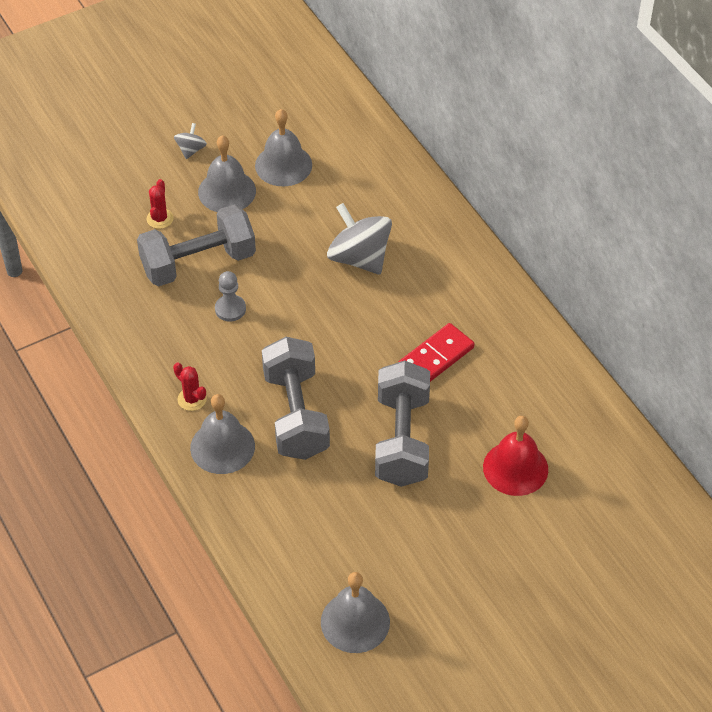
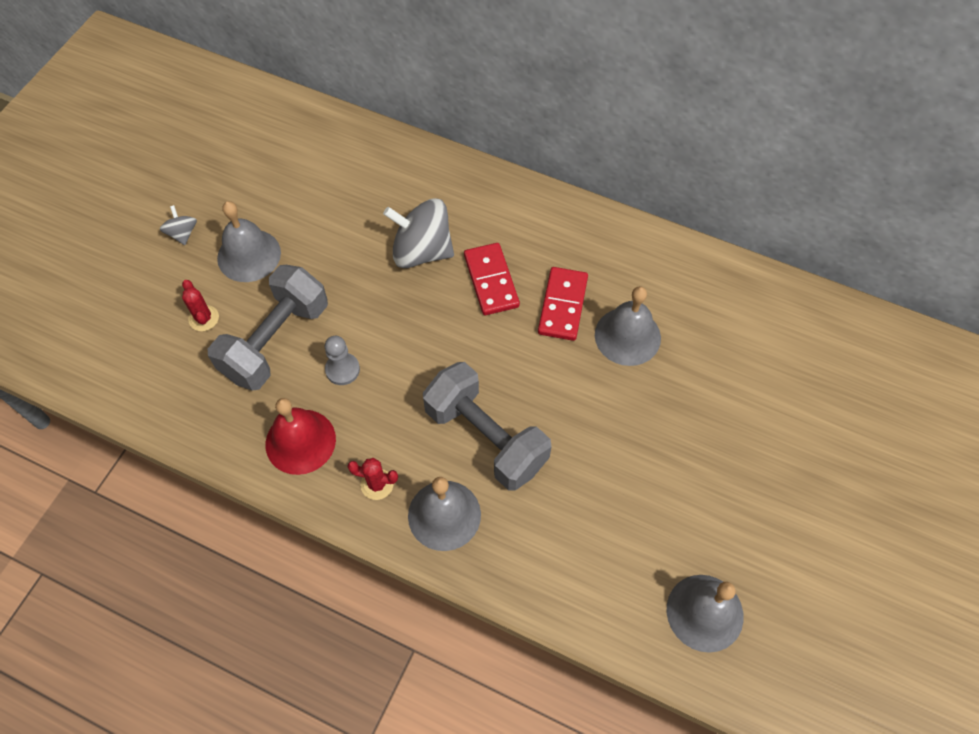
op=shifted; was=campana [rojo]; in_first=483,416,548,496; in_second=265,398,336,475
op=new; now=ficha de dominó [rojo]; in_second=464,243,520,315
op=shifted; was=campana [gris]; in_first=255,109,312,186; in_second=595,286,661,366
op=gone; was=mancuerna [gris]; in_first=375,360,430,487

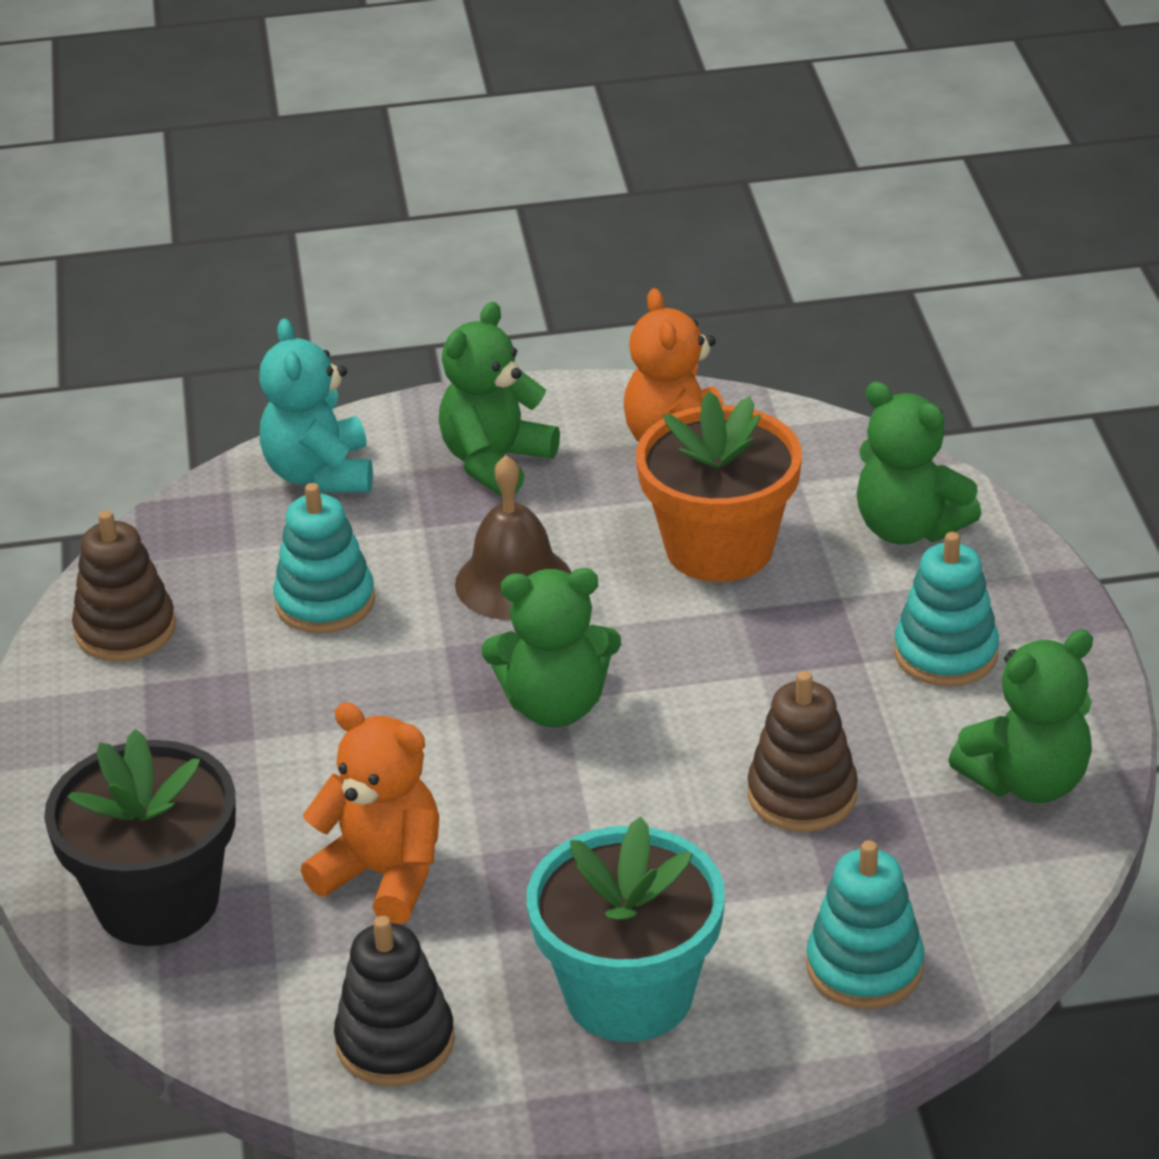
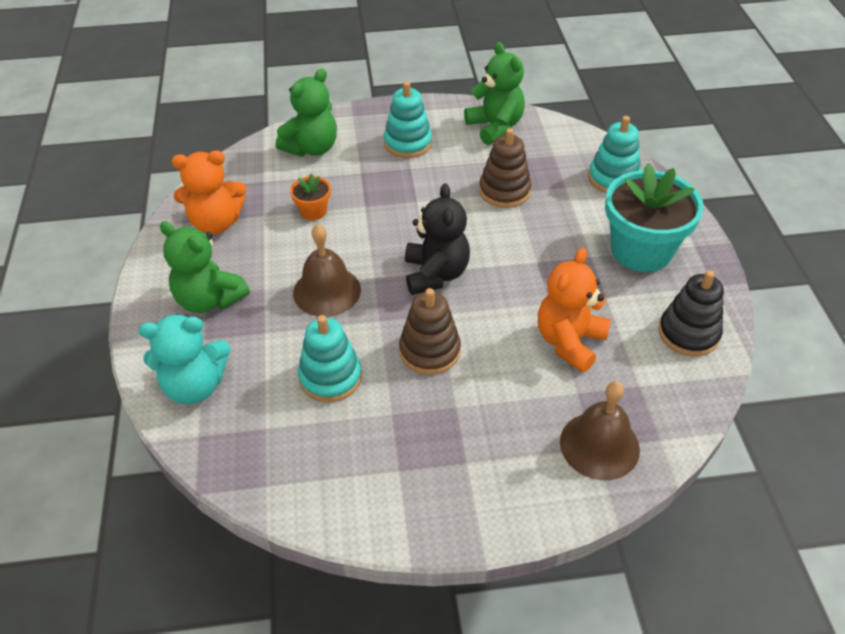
op=scaled; was=maceta [naranja]; in_first=636,391,802,582; in_second=290,173,331,220; ratio=0.46
op=shifted; was=juguete apilable [marrón]; in_first=72,510,176,662; in_second=399,288,461,375
op=repainted; was=osito [verde]; now=osito [negro]; in_first=482,568,621,727; in_second=405,183,470,295
op=swapped; was=maceta [negro]; now=campana [marrón]; in_first=44,729,236,946; in_second=560,381,640,480

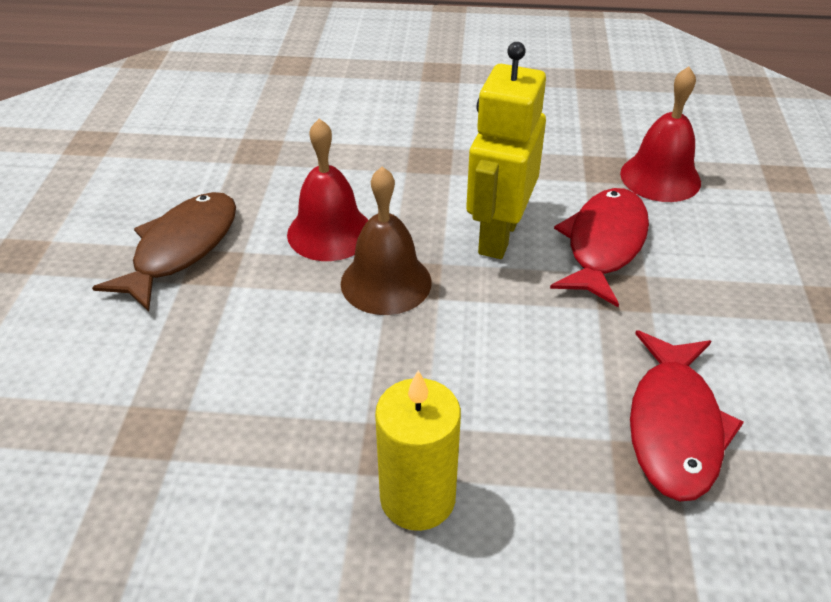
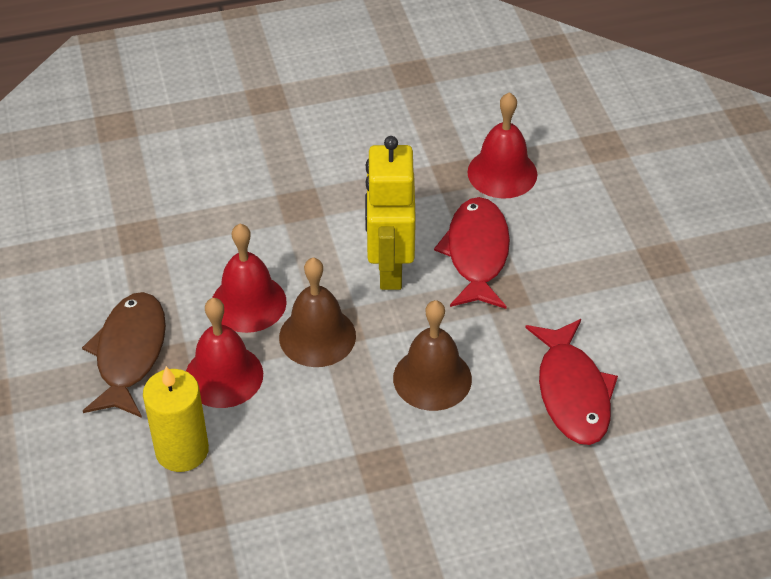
op=shifted; was=vela [amarillo]; in_first=375,370,461,531; in_second=143,366,209,472
op=new; now=campana [rojo]; in_second=186,298,263,408
op=new; now=campana [marrón]; in_second=393,300,472,411

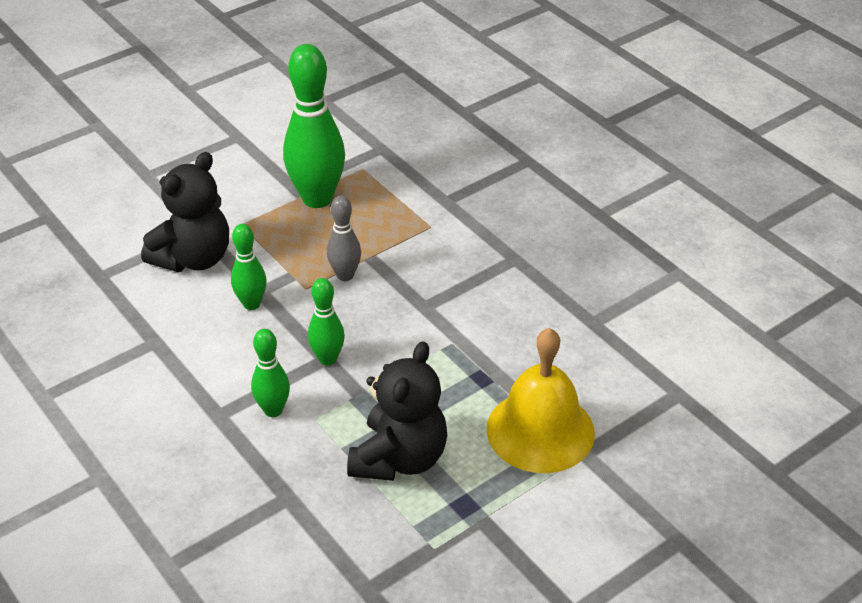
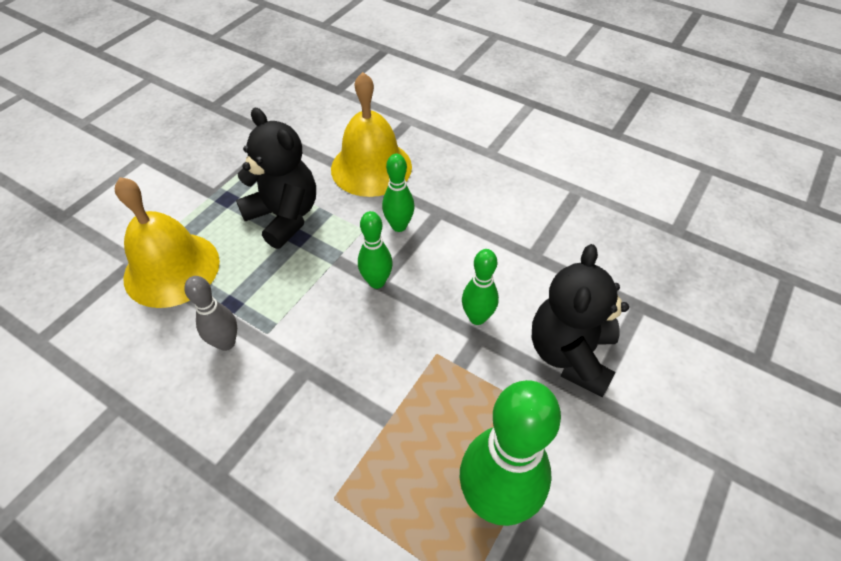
op=shifted; was=bolo [gris]; in_first=327,196,361,281; in_second=184,276,237,351
op=rotated; was=osito [negro]; in_first=347,341,447,481; in_second=236,108,316,249; clockwise=135
op=new; now=campana [amarillo]; in_second=331,72,412,197

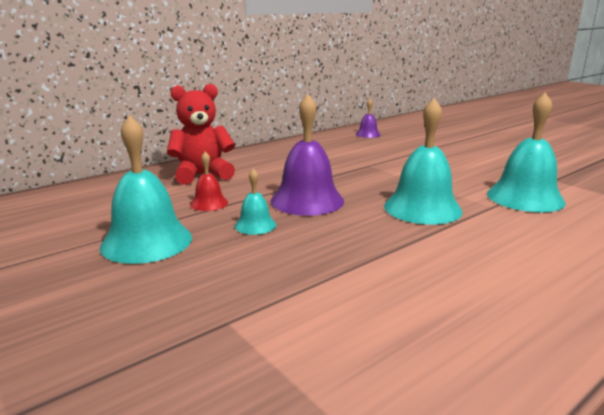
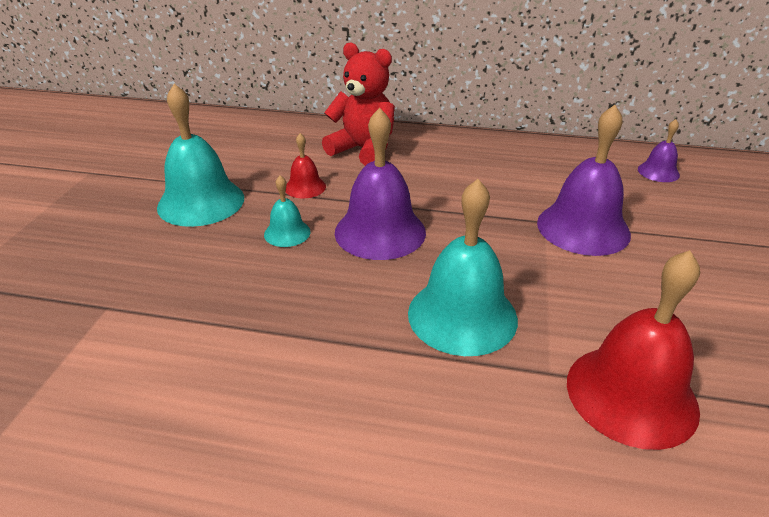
op=new; now=campana [morado]; in_second=537,105,631,256
op=repainted; was=campana [turquesa]; now=campana [rojo]; in_first=487,92,566,212; in_second=567,250,700,450

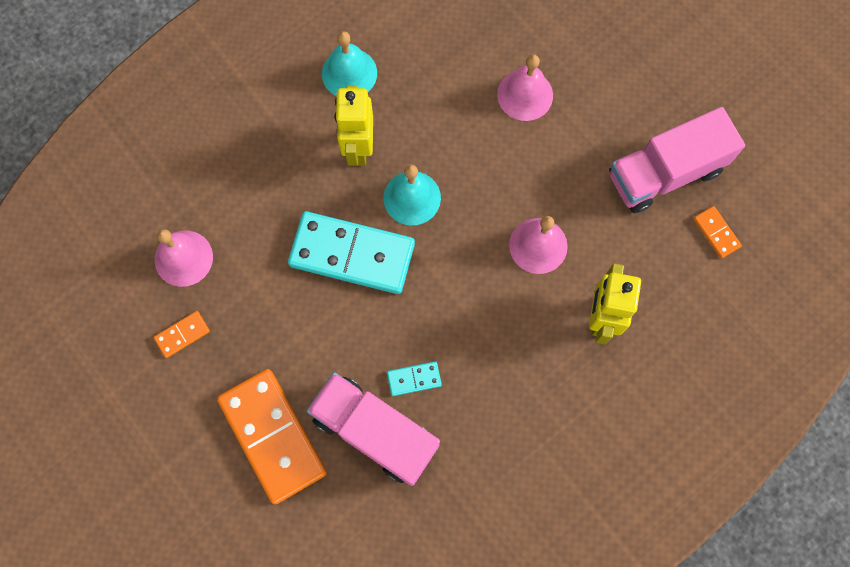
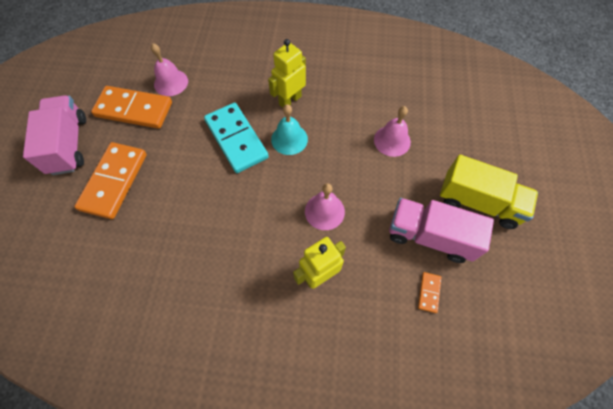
op=shifted; was=camión [rosa]; in_first=306,372,440,486; in_second=23,95,86,175
op=scaled; was=ficha de dominó [naranja]; in_first=154,311,210,358; in_second=91,86,172,129; ratio=2.35
op=new; now=camión [amarillo]; in_second=440,155,538,229
op=gone; was=campana [turquesa]; in_first=322,31,377,96
op=gone; was=ficha de dominó [turquesa]; in_first=387,361,442,396

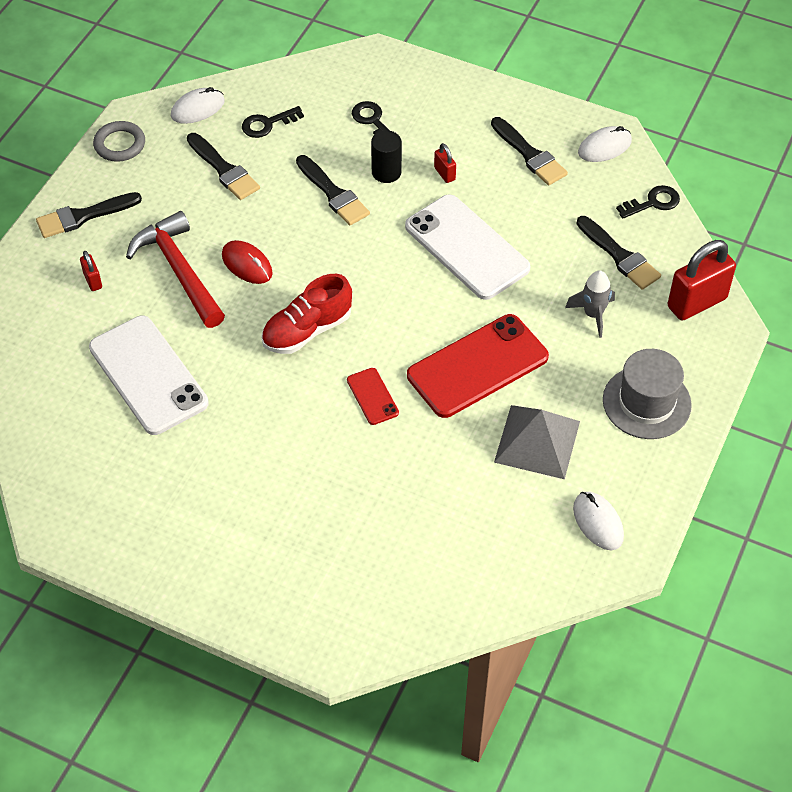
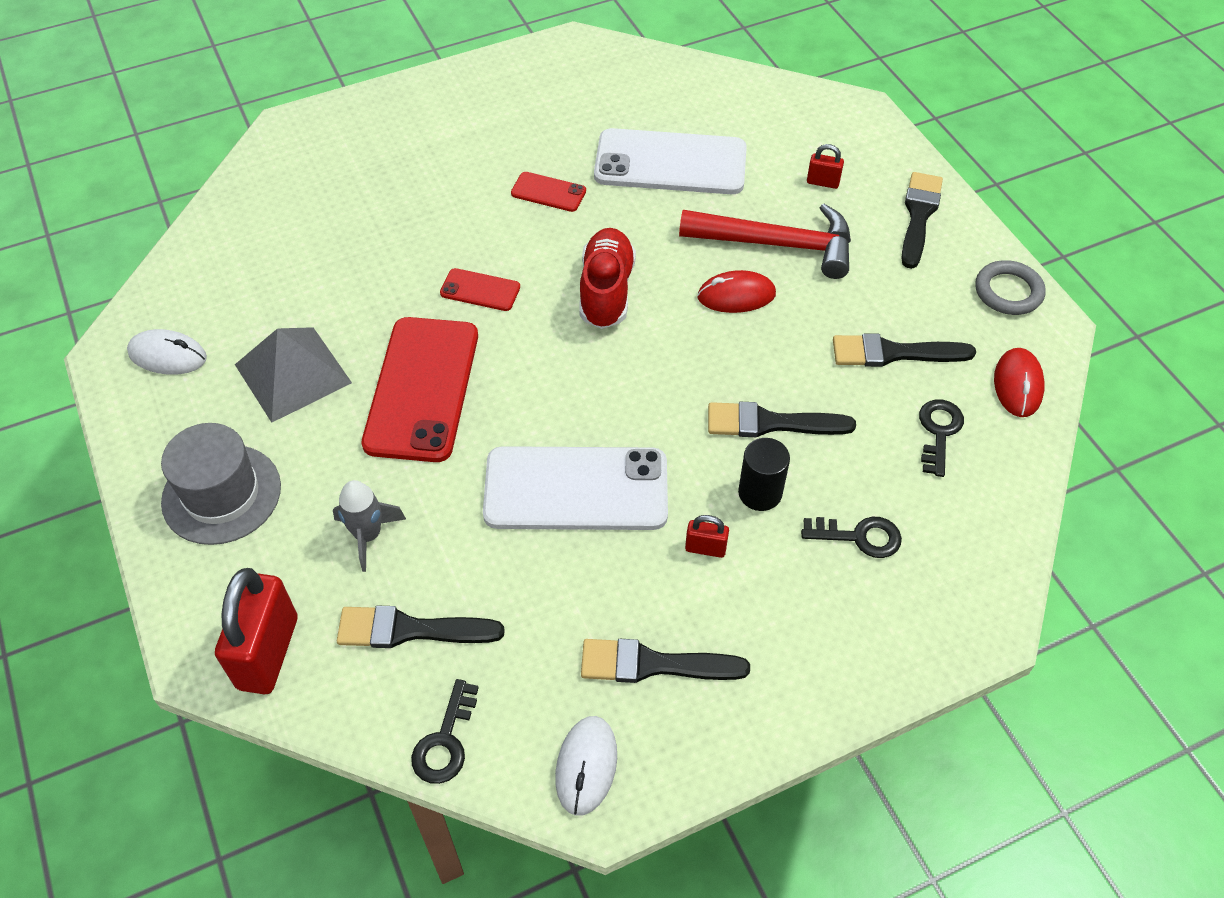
op=new; now=móvil [rojo]; in_second=511,172,586,212
op=repainted; was=ratón [blanco]; now=ratón [rojo]; in_first=171,87,225,124; in_second=994,348,1045,417

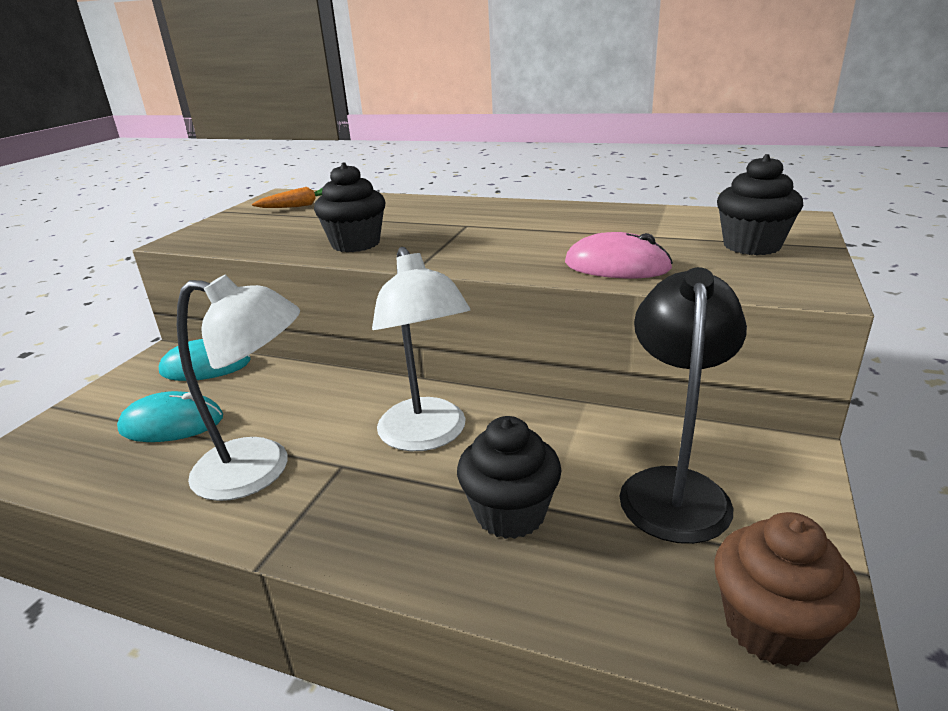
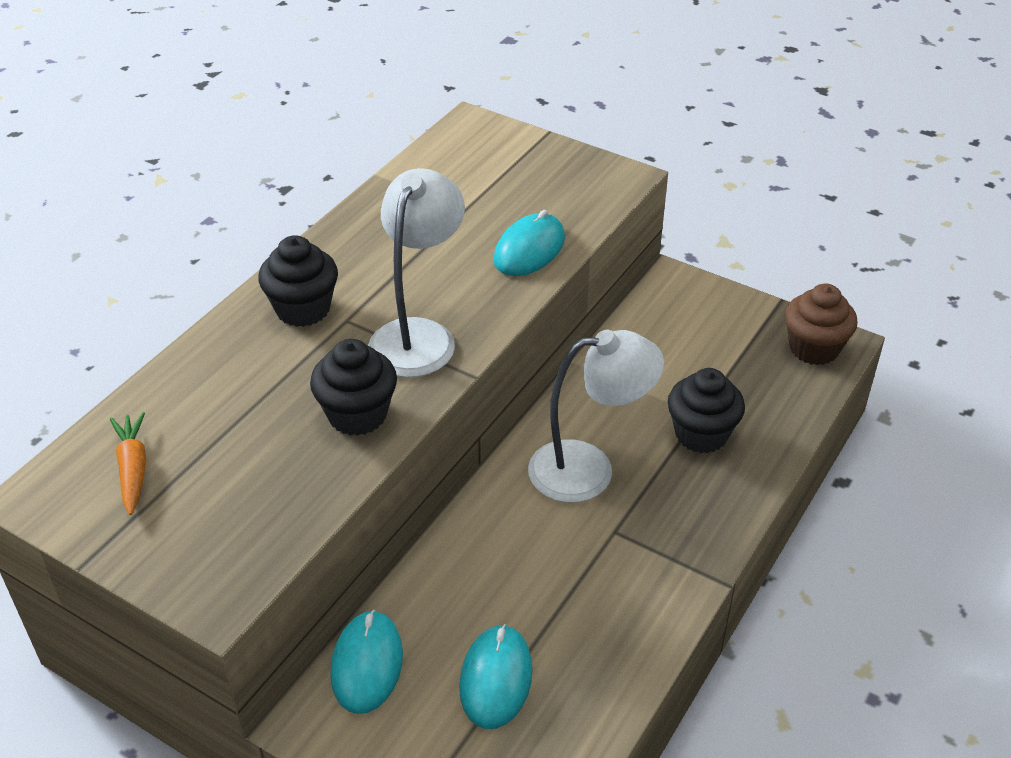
op=shifted; was=magdalena [negro]; in_first=717,154,803,255; in_second=258,235,338,327
op=shifted; was=lámpara [blanco]; in_first=177,275,300,501; in_second=368,168,465,378
op=repainted; was=ratón [rosa]; now=ratón [turquesa]; in_first=565,232,673,278; in_second=493,210,565,276
op=gone; was=lámpara [negro]; in_first=619,267,747,544

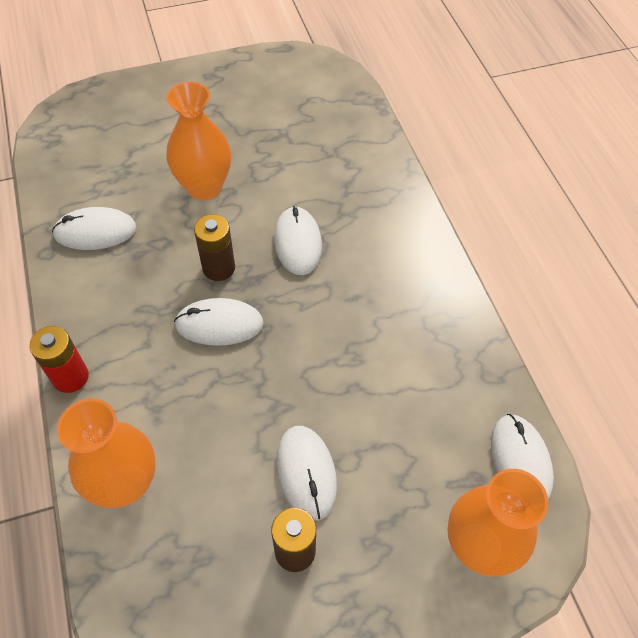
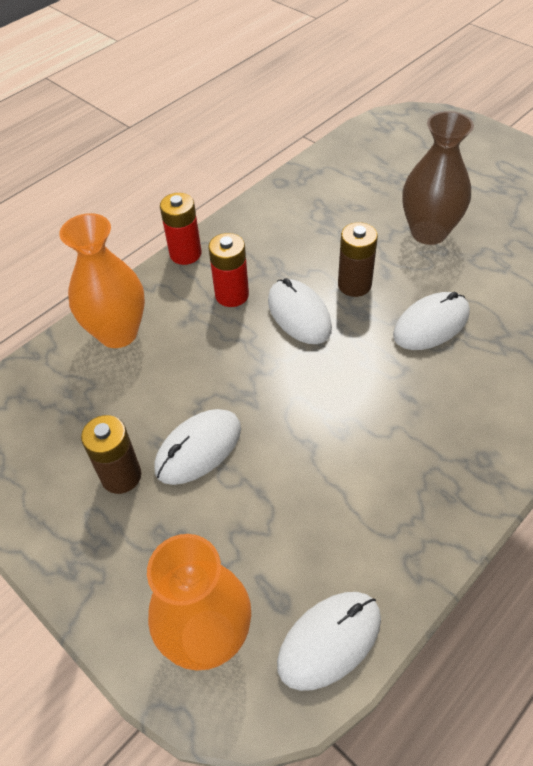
op=new; now=pila [rojo]; in_second=208,233,249,307
op=repainted; was=florero [naranja]; now=florero [marrón]; in_first=166,81,231,200; in_second=402,111,474,245
op=gone; was=ratón [blanco]; in_first=52,207,137,250

